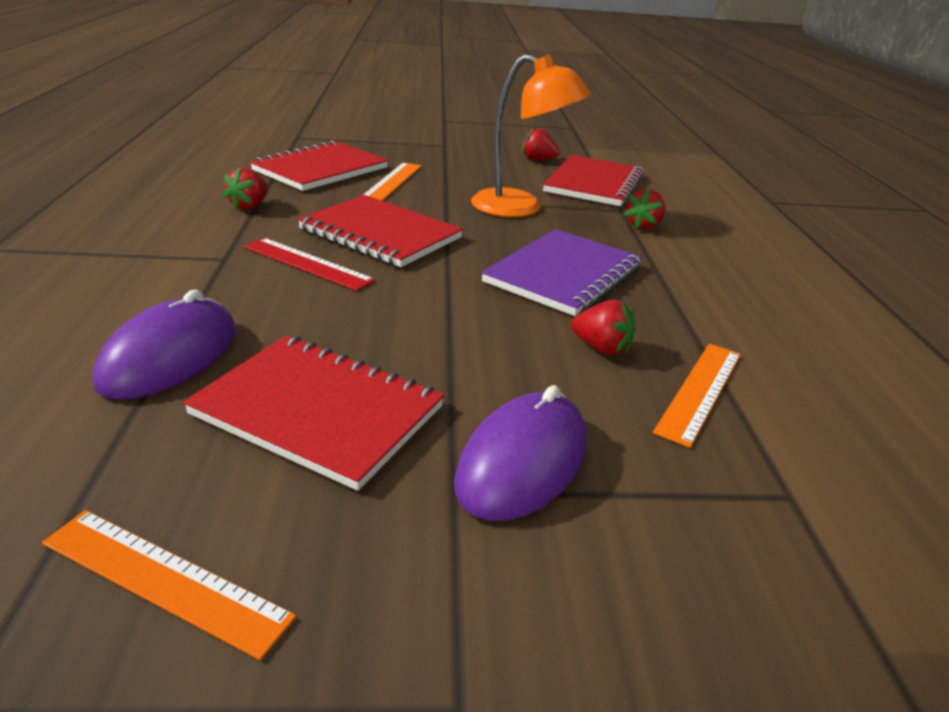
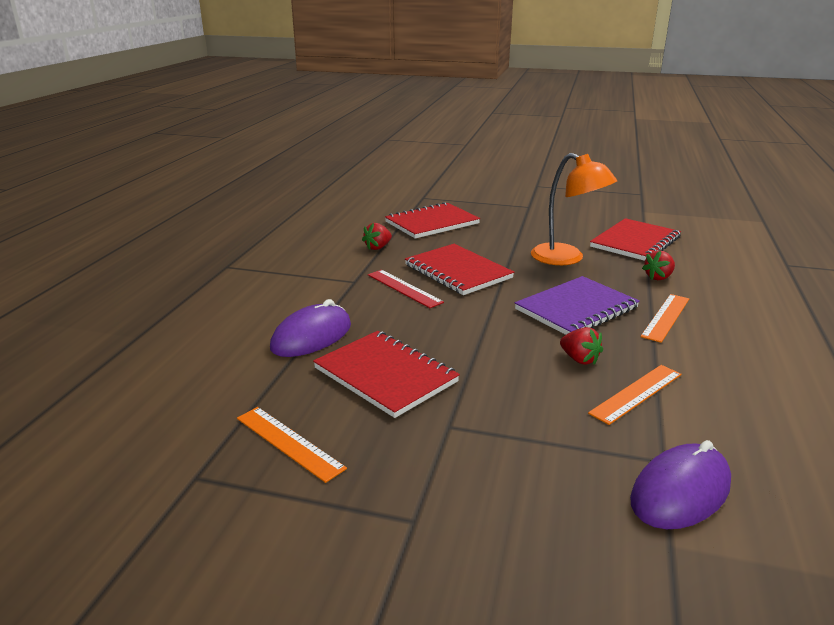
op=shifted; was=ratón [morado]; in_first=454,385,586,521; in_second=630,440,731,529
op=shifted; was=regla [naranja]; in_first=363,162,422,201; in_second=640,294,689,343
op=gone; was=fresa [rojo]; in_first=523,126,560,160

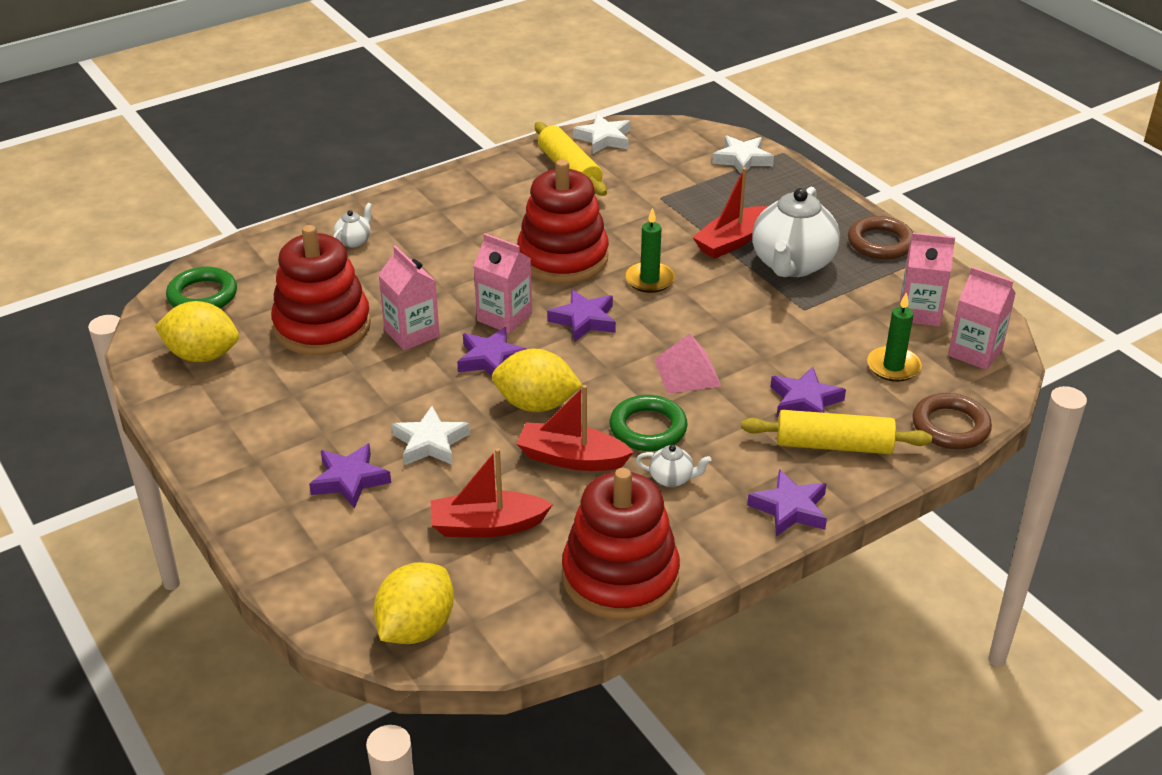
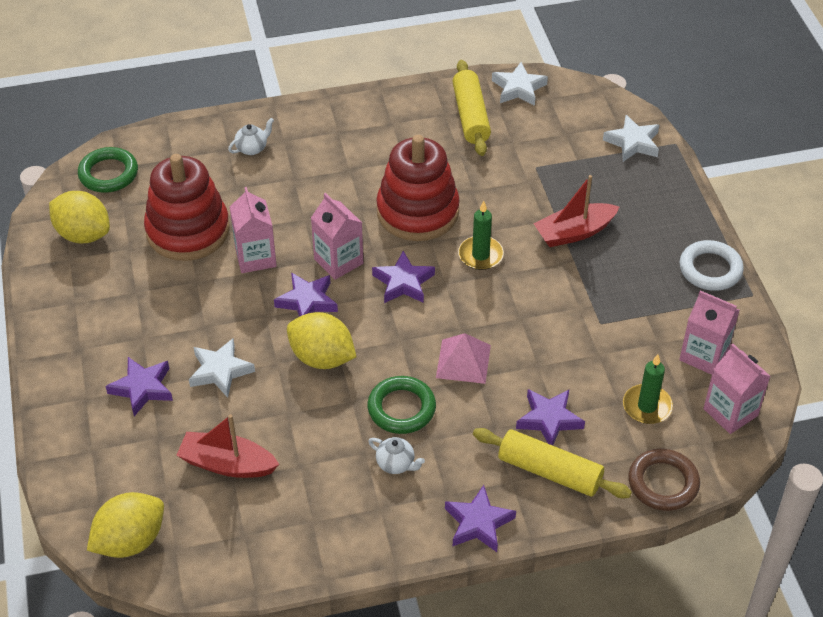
op=repainted; was=anillo [marrón]; now=anillo [blanco]; in_first=848,216,913,259; in_second=680,240,744,291
op=gone; was=barco [rojo]; in_first=517,385,634,471
op=gone; was=juguete apilable [rojo]; in_first=562,468,680,620
op=gone; was=tetera [blanco]; in_first=752,187,840,277

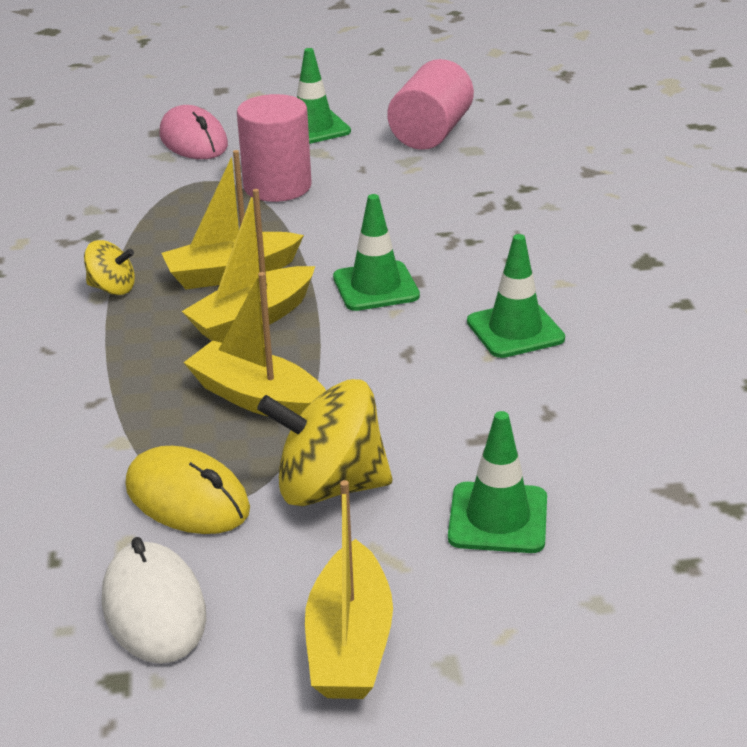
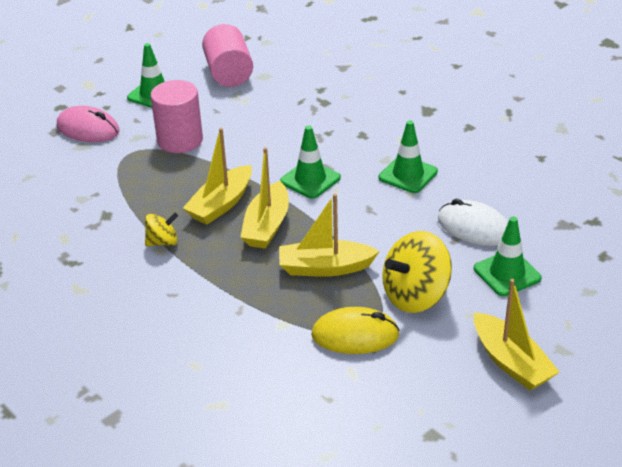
op=shifted; was=ratón [blanco]; in_first=102,537,206,664; in_second=438,199,508,246

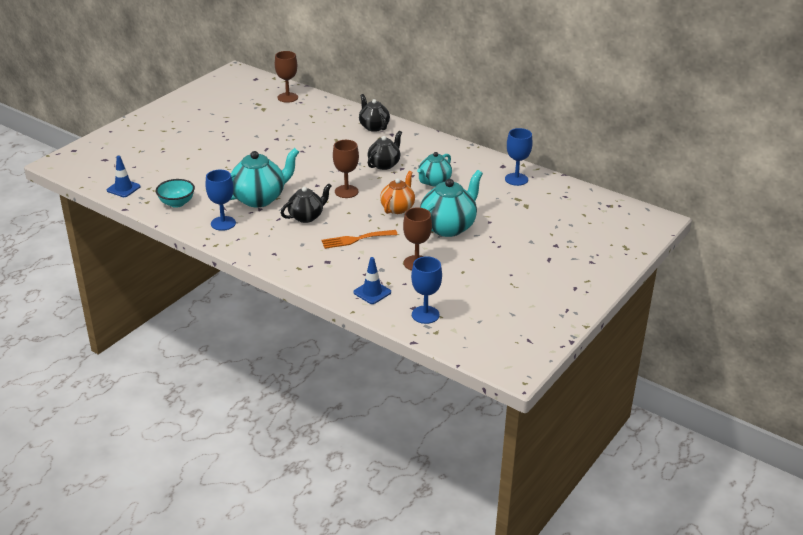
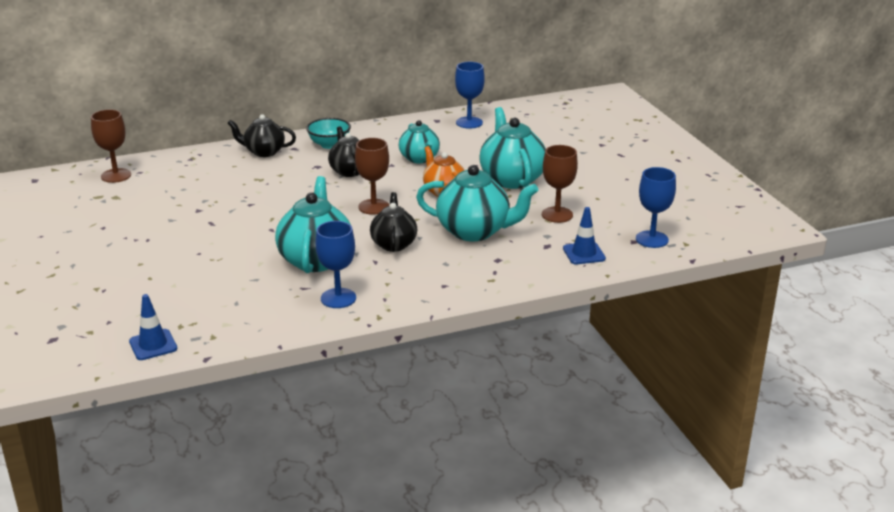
op=shifted; was=cuenco [turquesa]; in_first=156,179,195,208; in_second=306,118,351,149
op=swapped; was=tenedor [naranja]; now=tetera [turquesa]; in_first=321,230,398,249; in_second=416,165,538,241

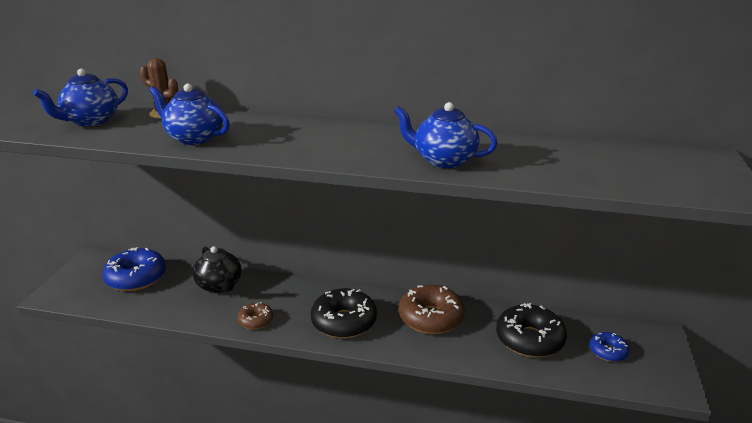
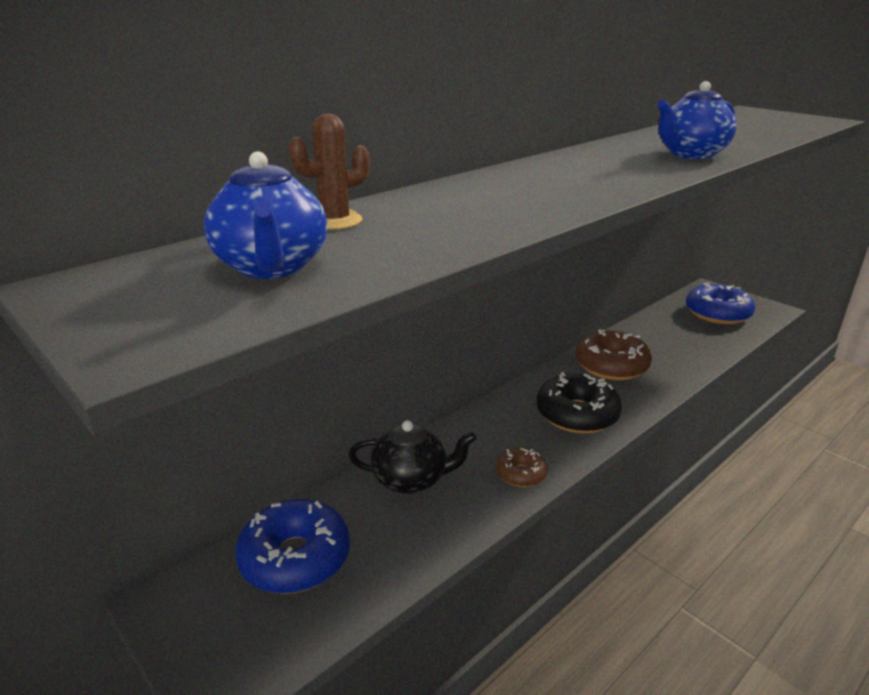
op=scaled; was=rosquilla [azul]; in_first=590,332,630,362; in_second=686,283,755,324; ratio=1.86
op=gone; was=tetera [azul]; in_first=149,84,230,145
op=gone; was=rosquilla [negro]; in_first=496,303,567,357

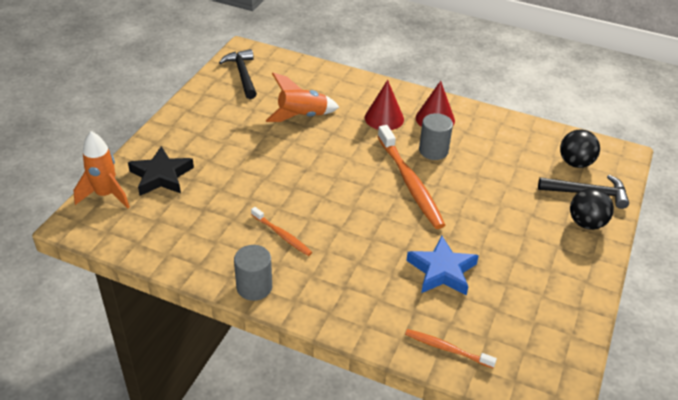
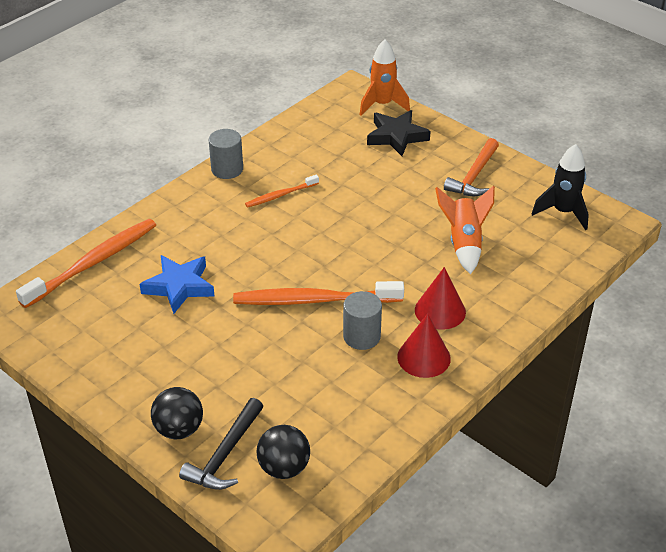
op=scaled; was=cepillo de dientes [naranja]; in_first=405,329,497,368; in_second=16,219,156,308; ratio=1.91
op=new; now=martillo [naranja]; in_second=444,138,499,196
op=swapped; was=martillo [negro]; now=cohete [negro]; in_first=219,49,257,99; in_second=532,144,589,230

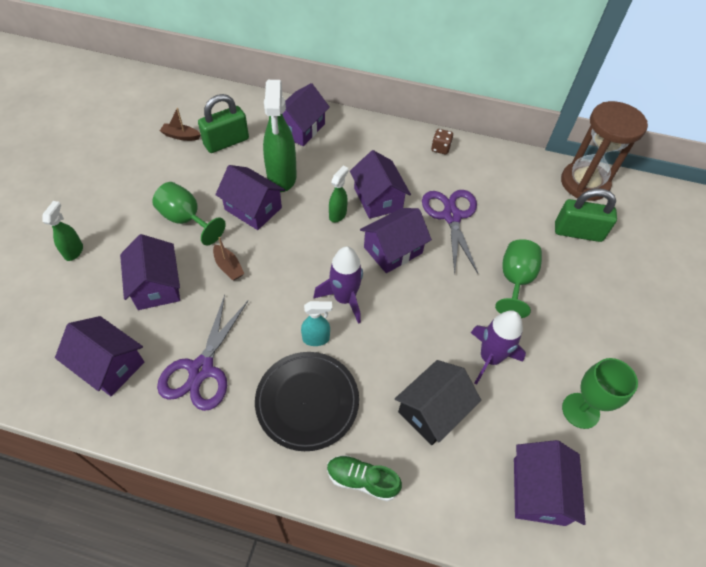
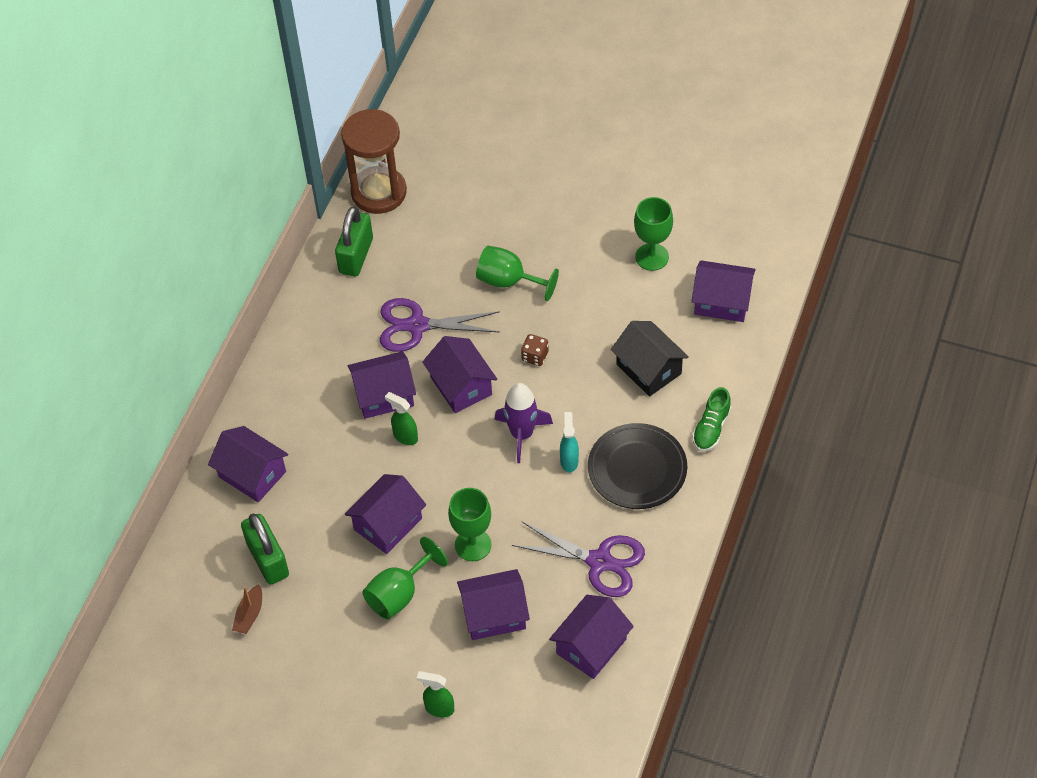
op=shifted; was=candado [verde]; in_first=555,189,617,242; in_second=335,207,373,276
op=swapped; was=barco [marrón]; now=copa [verde]; in_first=213,237,244,281; in_second=448,488,492,561
op=shifted; was=dado [marrón]; in_first=431,129,453,154; in_second=521,334,549,366
op=gone; was=pulverizador [verde]; in_first=263,80,297,192
op=gone; was=cohete [morado]; in_first=471,310,526,385

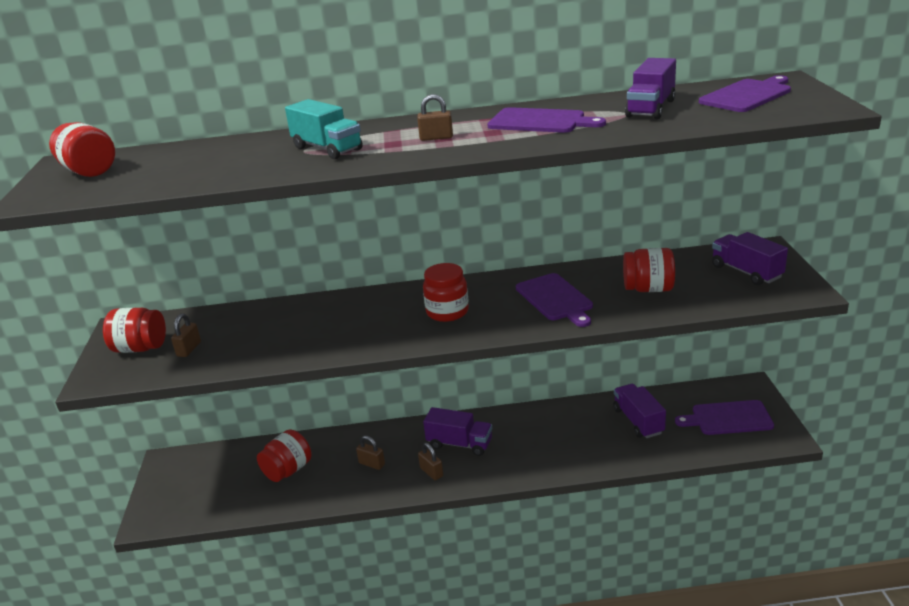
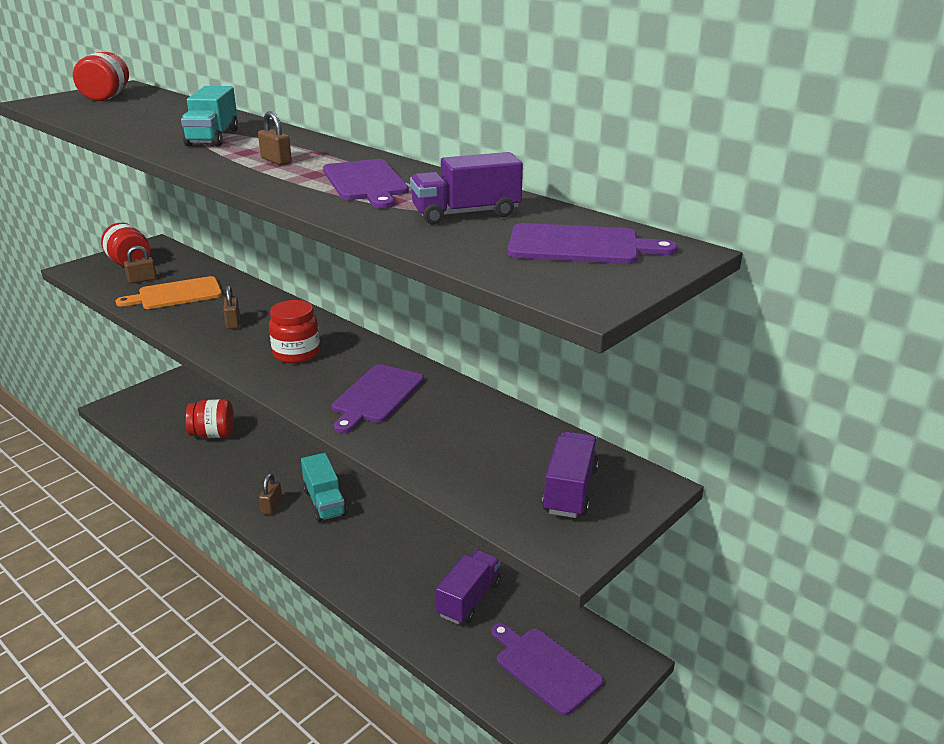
op=new; now=tabla de cortar [naranja]; in_second=116,276,222,309
op=shifted; was=candado [marrón]; in_first=356,435,385,470; in_second=223,285,240,329
op=repainted; was=camión [morado]; now=camión [turquesa]; in_first=423,407,492,456; in_second=301,453,347,522
op=gone; was=tarro [rojo]; in_first=623,248,675,292

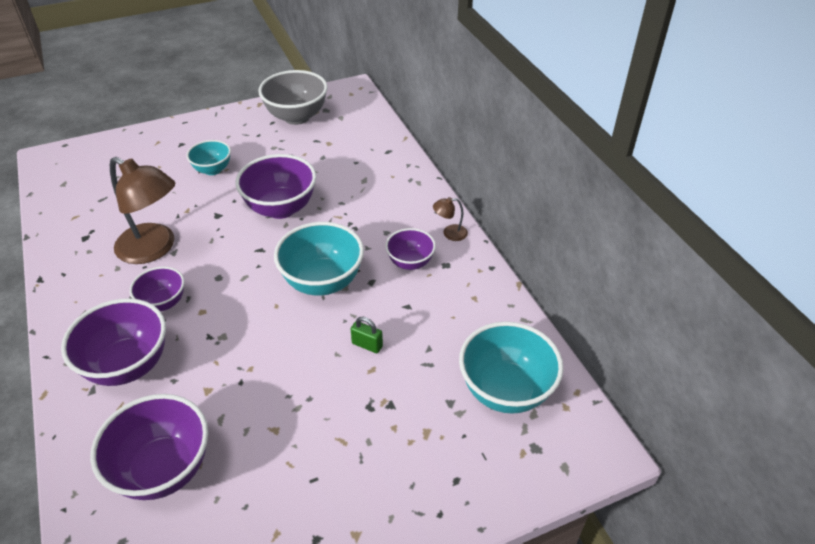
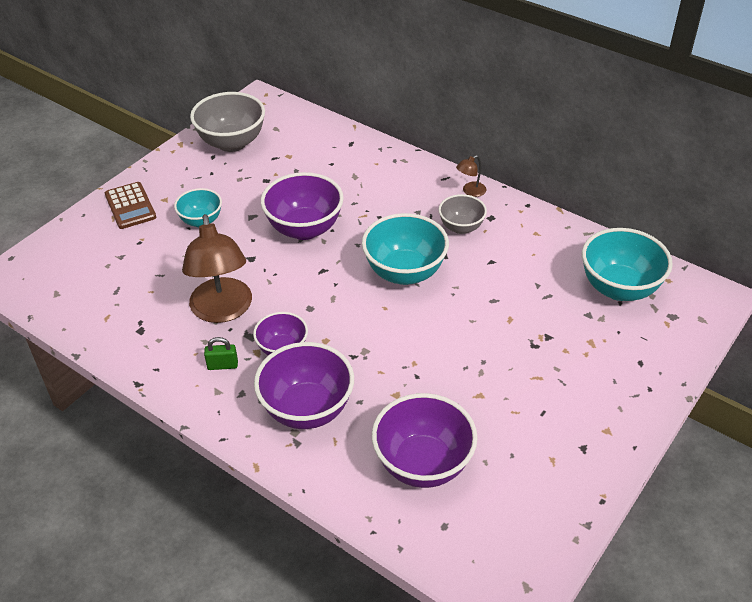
op=new; now=calculadora [marrón]; in_second=105,182,156,229
op=rotated; was=lámpara [marrón]; in_first=110,157,175,264; in_second=182,214,252,323; clockwise=75
op=shifted; was=candado [verde]; in_first=351,317,383,353; in_second=204,337,238,370
op=repainted; was=cuenco [morado]; now=cuenco [gris]; in_first=385,228,436,270; in_second=438,194,487,234

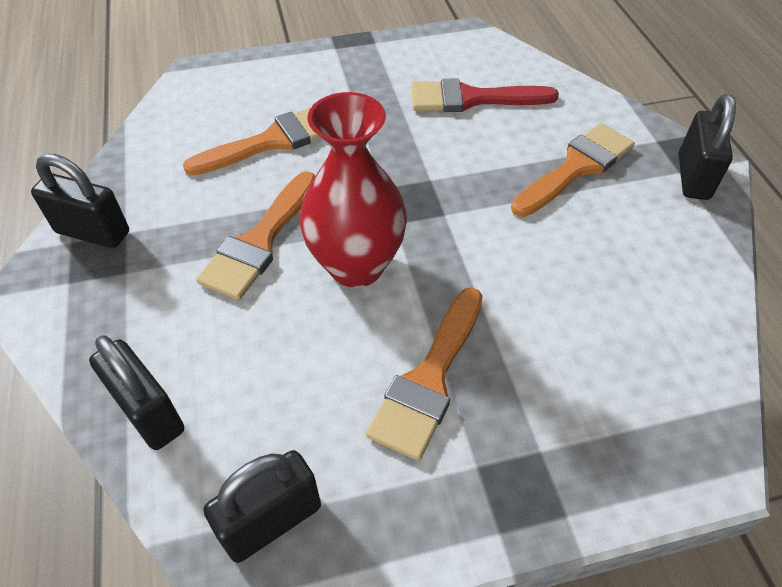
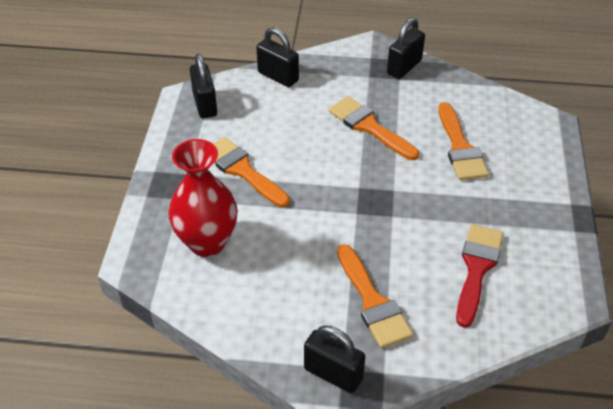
op=shifted; was=florero [rojo]; in_first=300,92,407,288; in_second=168,139,238,257
op=rotated; was=candado [negro]; in_first=89,335,184,450; in_second=256,27,299,87; clockwise=60

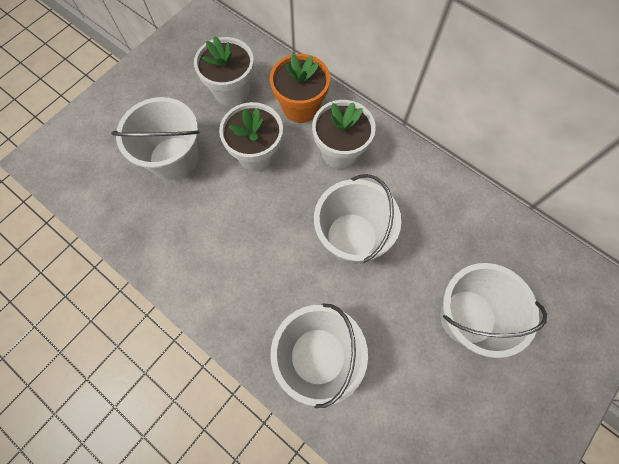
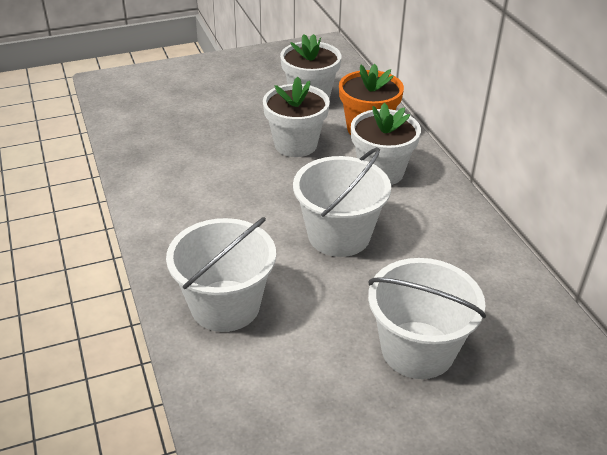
op=gone; was=balde [blanco]; in_first=111,97,199,180

